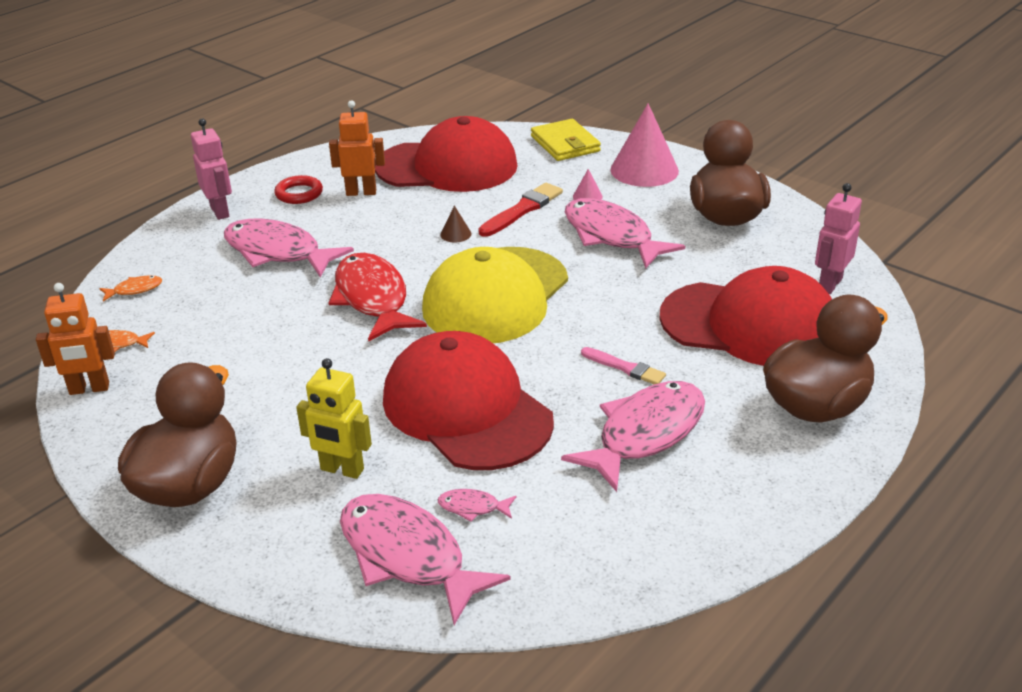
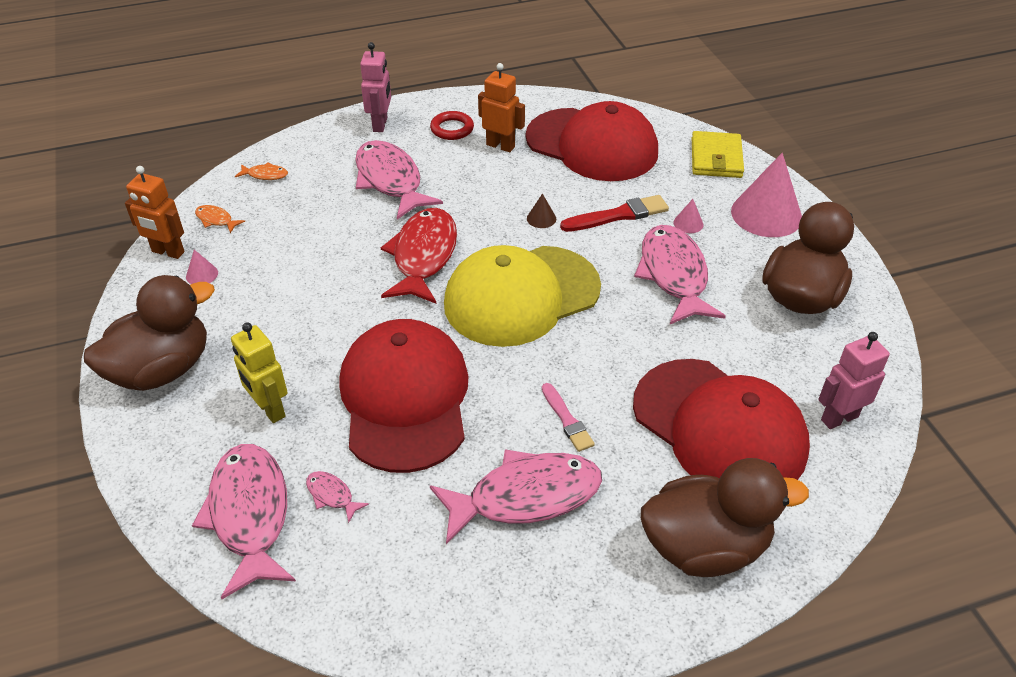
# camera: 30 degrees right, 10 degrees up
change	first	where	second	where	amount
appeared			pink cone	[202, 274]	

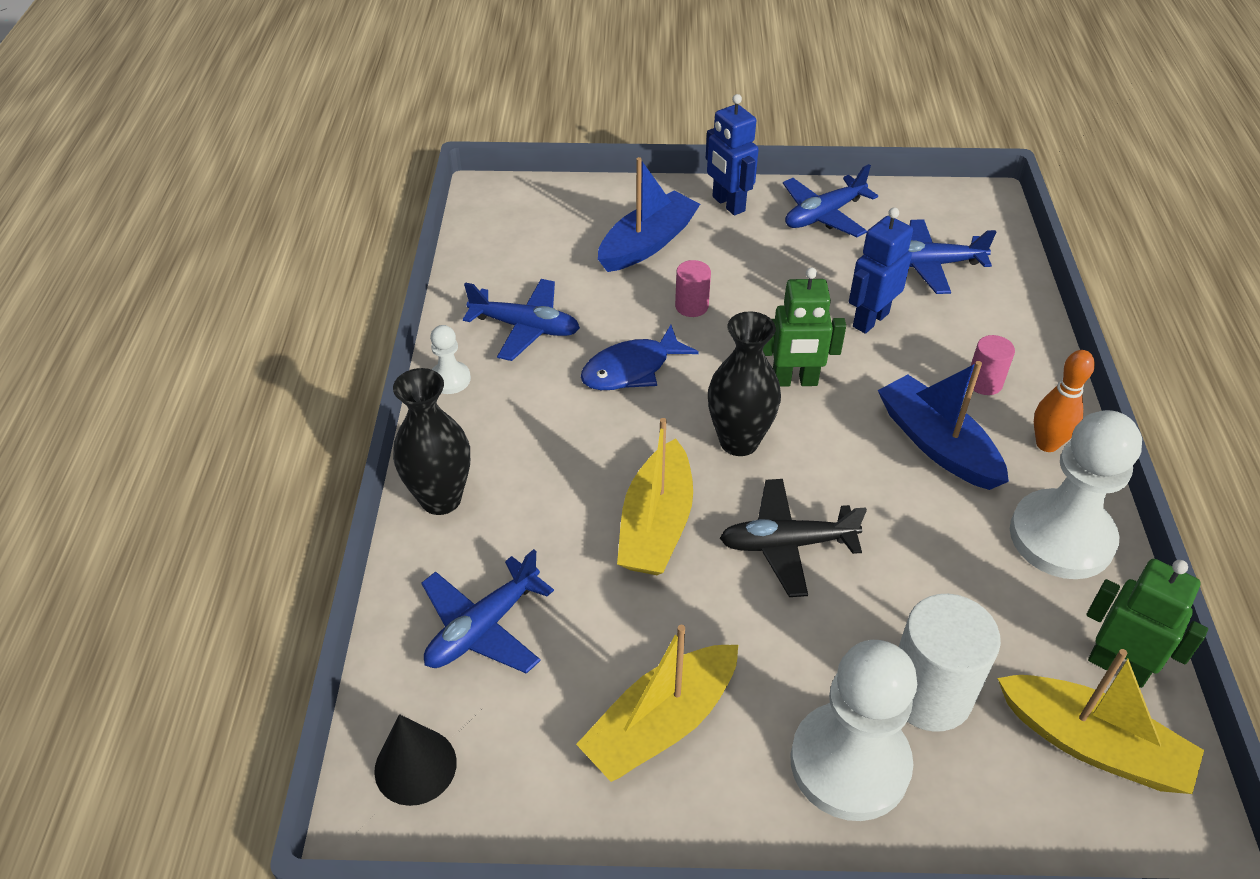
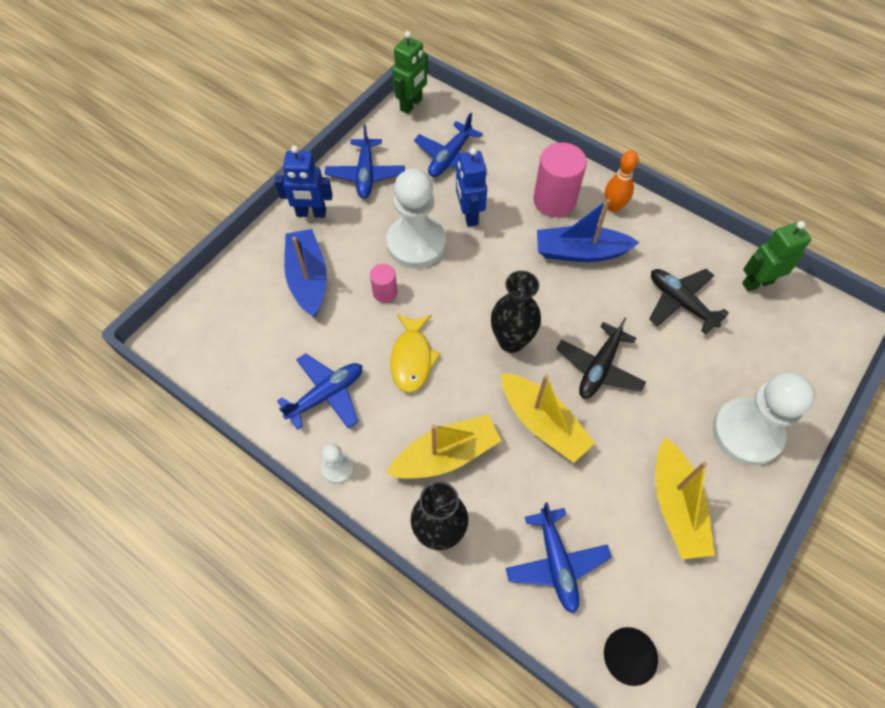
# camera: 55 degrees left, 15 degrees up
change	first	where	second	where	amount
relocated	green robot	[794, 381]		[411, 105]	
colour	blue fish	[631, 369]	yellow fish	[412, 358]	
size	pink cylinder	[984, 383]		[554, 200]	x1.88
relocated	white pawn	[1061, 537]		[416, 243]	
missing	white cylinder	[929, 694]			
relocated	yellow boat	[1093, 744]		[446, 455]	
appeared			black plane	[680, 302]	

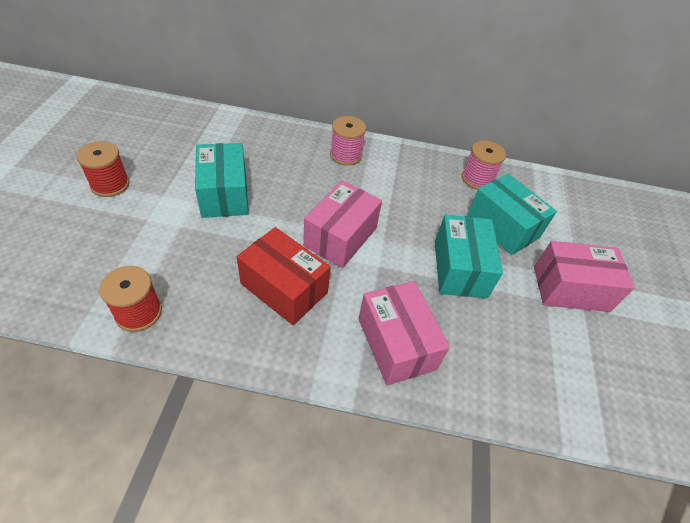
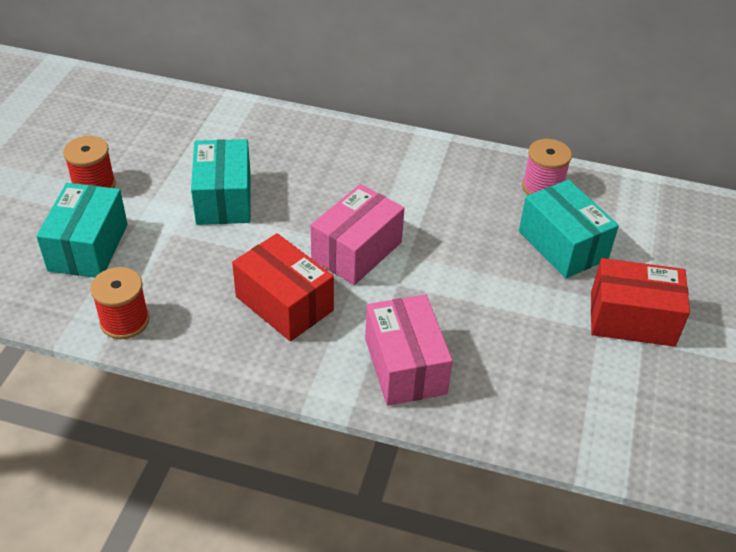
# camera: 10 degrees right, 5 degrees down
change	first	where	second	where	amount
missing	pink spool	[346, 155]			
relocated	turquoise box	[460, 269]		[88, 247]	
colour	pink box	[570, 289]	red box	[632, 319]	

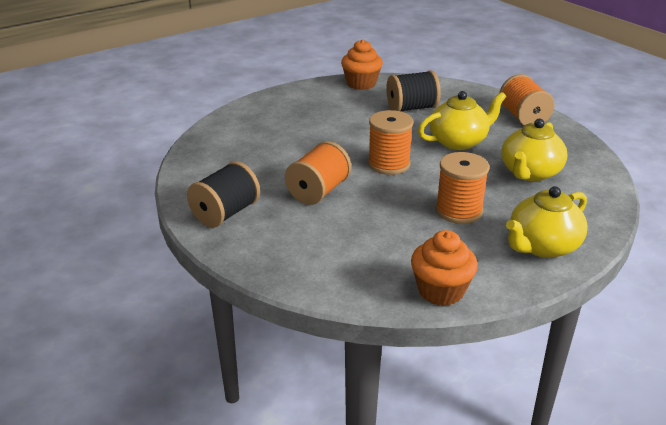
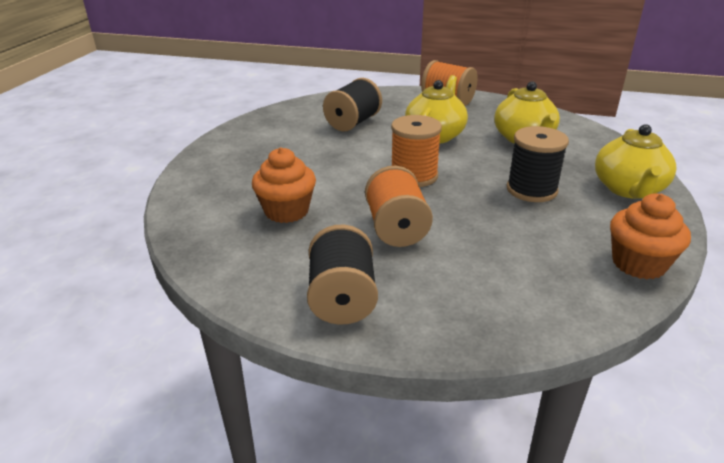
# camera: 40 degrees left, 0 degrees up
change	first	where	second	where	amount
relocated	orange cupcake	[361, 84]		[286, 211]	
colour	orange spool	[459, 211]	black spool	[531, 190]	

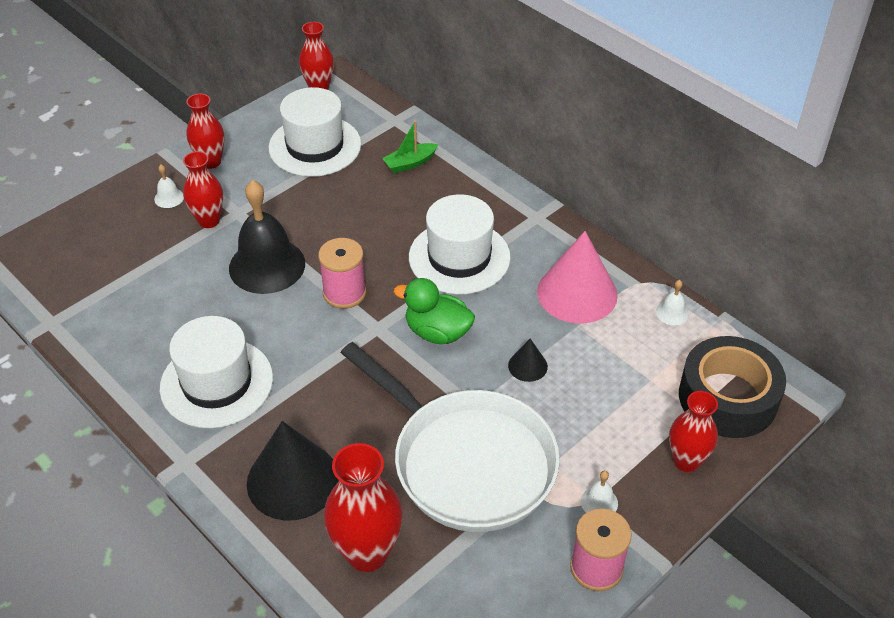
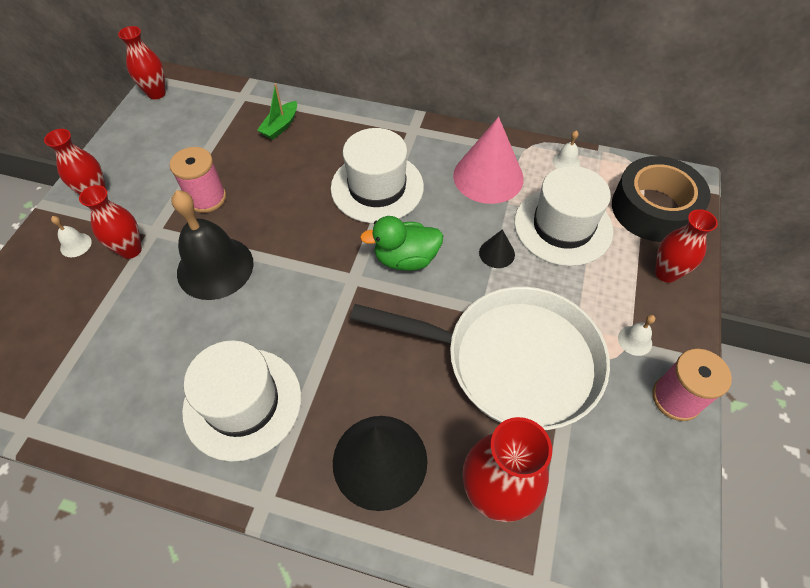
# camera: 30 degrees left, 10 degrees up
change	first	where	second	where	amount
relocated	white hat	[315, 146]		[563, 226]	
relocated	pink spool	[344, 293]		[207, 198]	

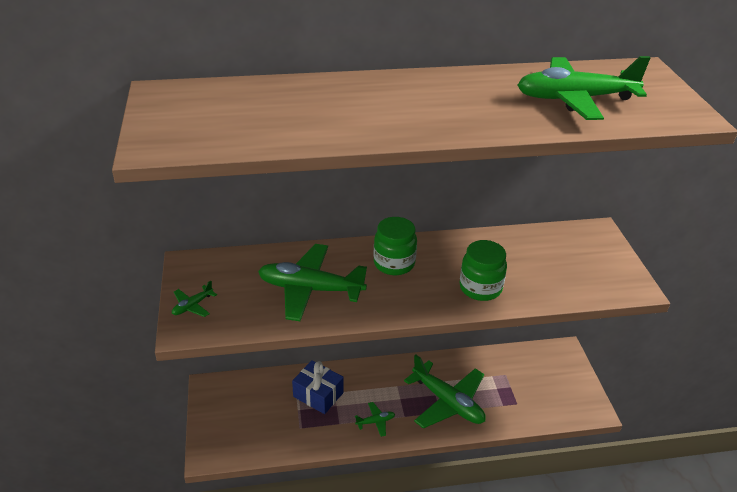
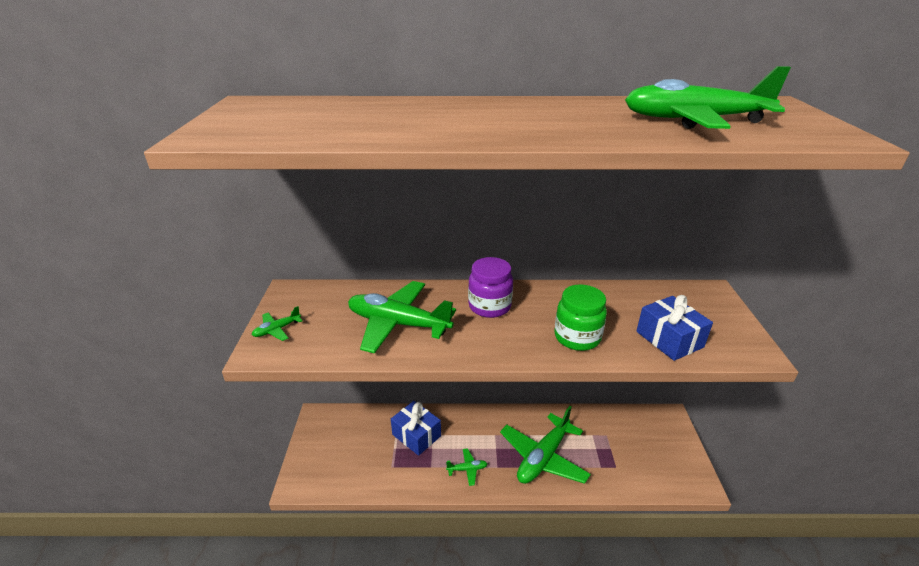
# camera: 10 degrees right, 5 degrees down
change	first	where	second	where	amount
colour	green jar	[394, 263]	purple jar	[489, 306]	
spun	green plane	[447, 402]		[543, 457]	75 degrees clockwise
appeared			blue gift	[669, 339]	

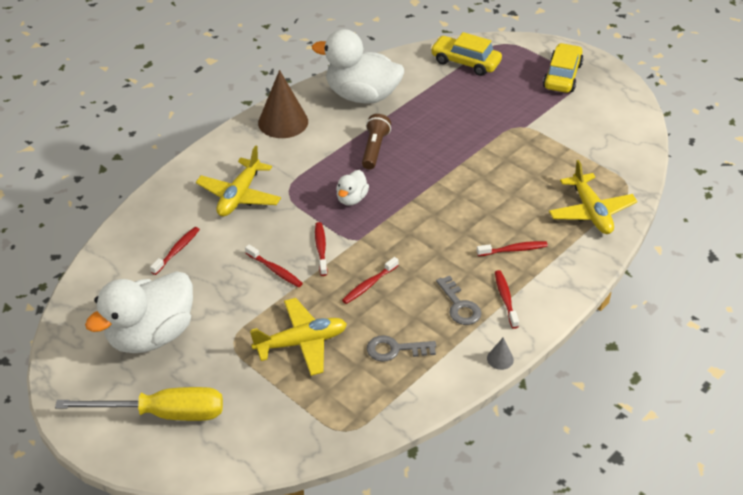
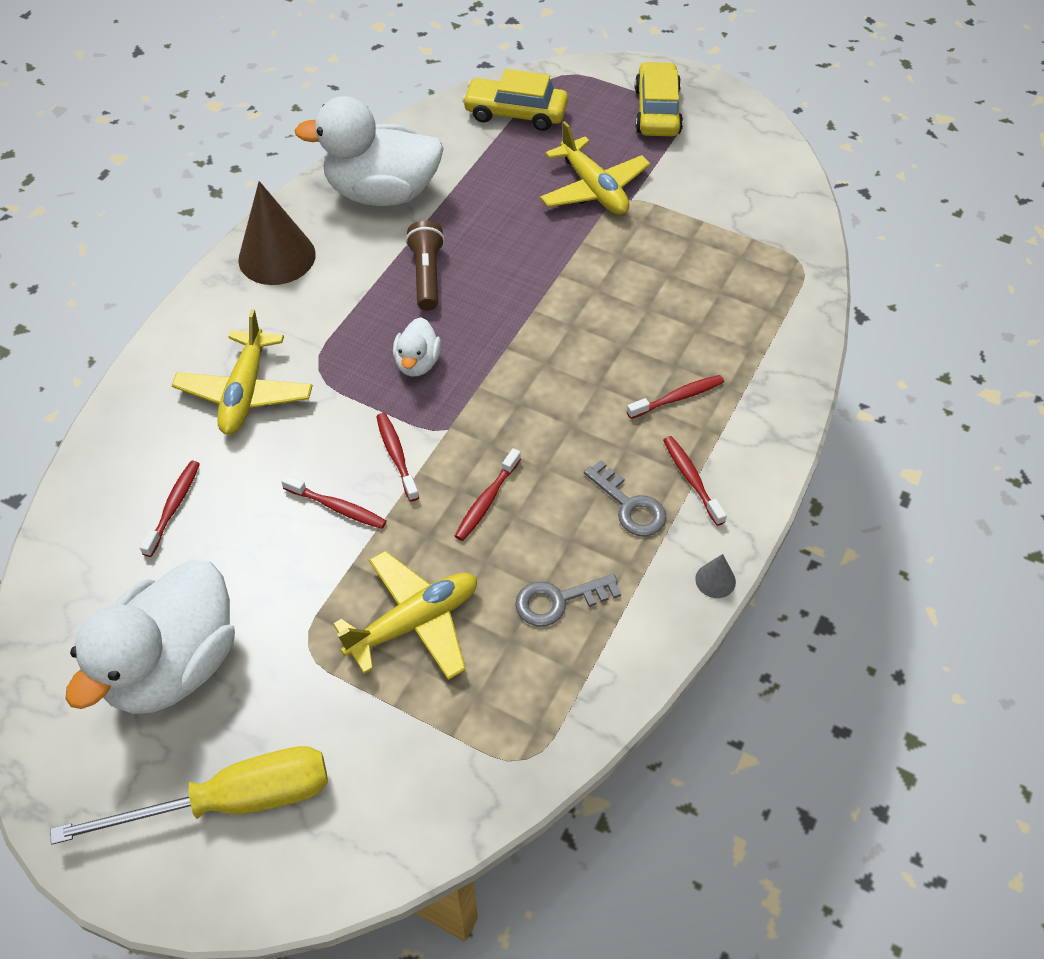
# camera: 15 degrees left, 10 degrees up
change	first	where	second	where	amount
relocated	yellow plane	[591, 212]		[593, 189]	

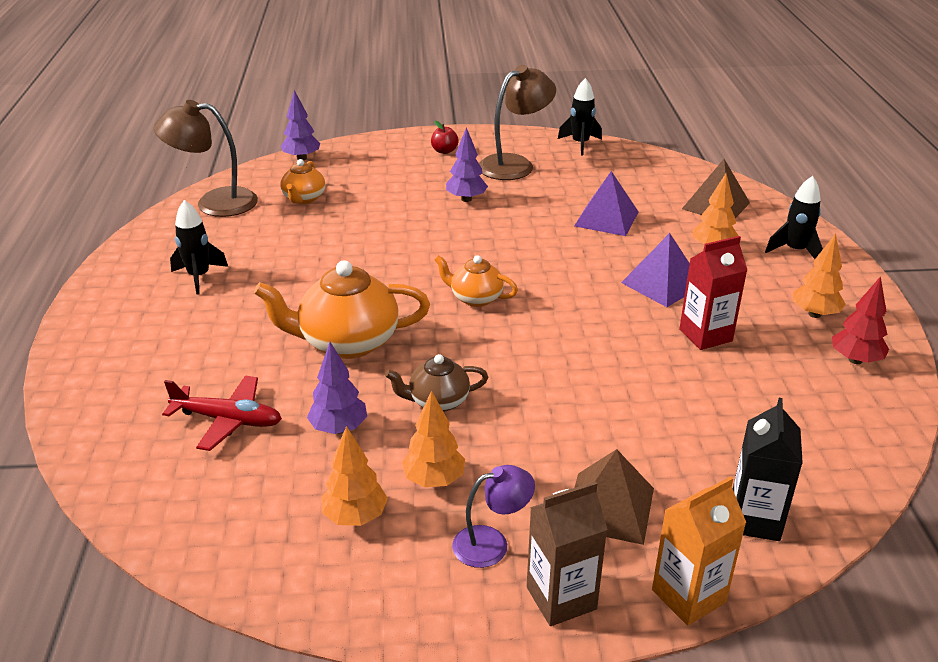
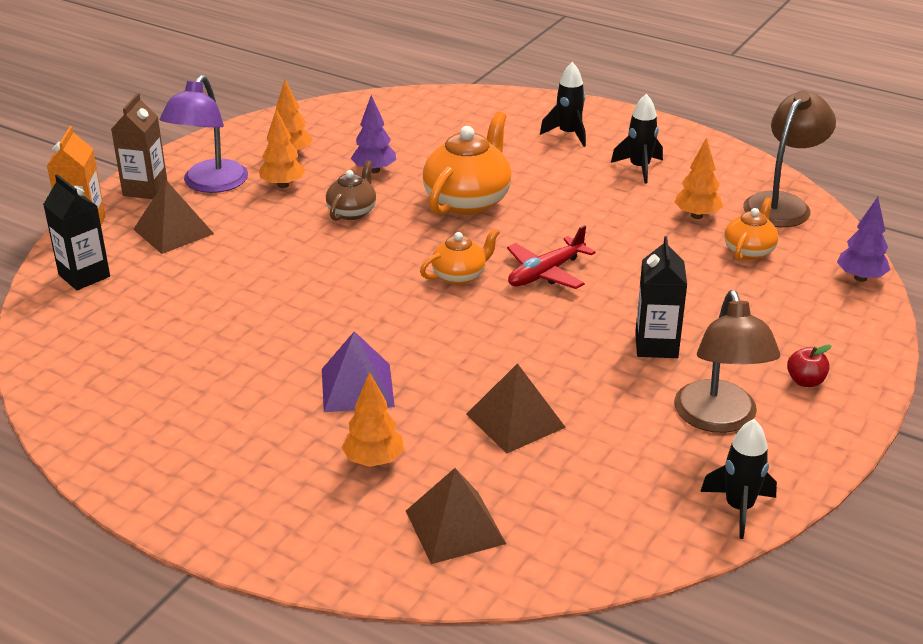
# camera: 125 degrees right, 0 degrees up
change	first	where	second	where	amount
exchanged	purple tree	[466, 199]	black carton	[656, 345]	
spun	orange teapot	[304, 198]		[749, 251]	75 degrees clockwise
colour	purple pyramid	[606, 218]	brown pyramid	[515, 420]	
relocated	black rocket	[795, 251]		[568, 134]	
relocated	orange tree	[814, 314]		[697, 216]	
missing	red carton	[705, 335]			
missing	red tree	[855, 360]			
relocated	red plane	[228, 420]		[545, 273]	
size	purple lamp	[491, 543]		[210, 184]	x1.71

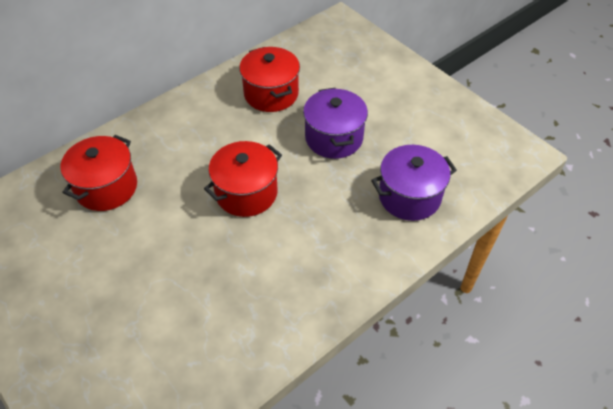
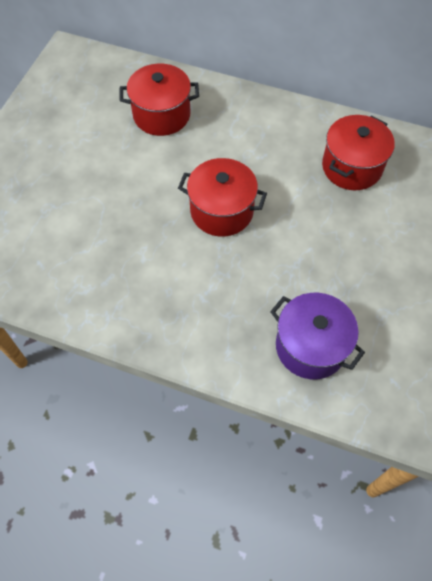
# camera: 60 degrees right, 10 degrees up
change	first	where	second	where	amount
missing	purple pot	[334, 138]			

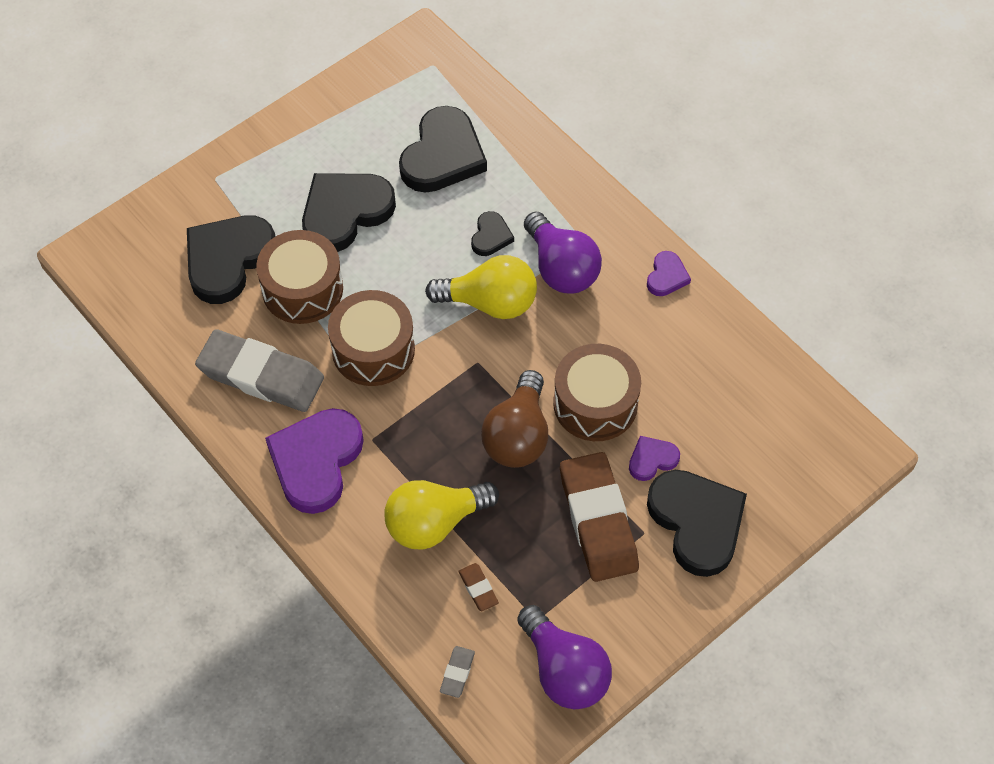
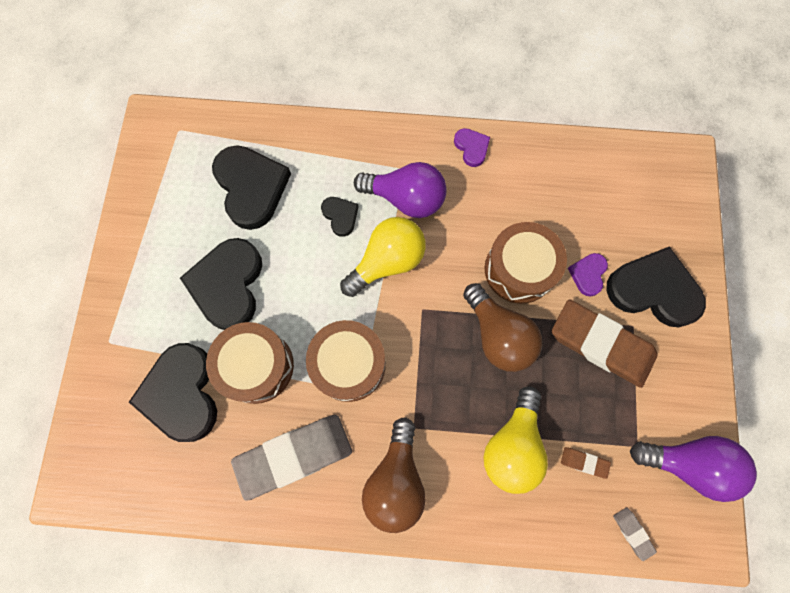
# camera: 45 degrees left, 15 degrees up
change	first	where	second	where	amount
exchanged	purple heart	[316, 461]	brown light bulb	[395, 480]	

